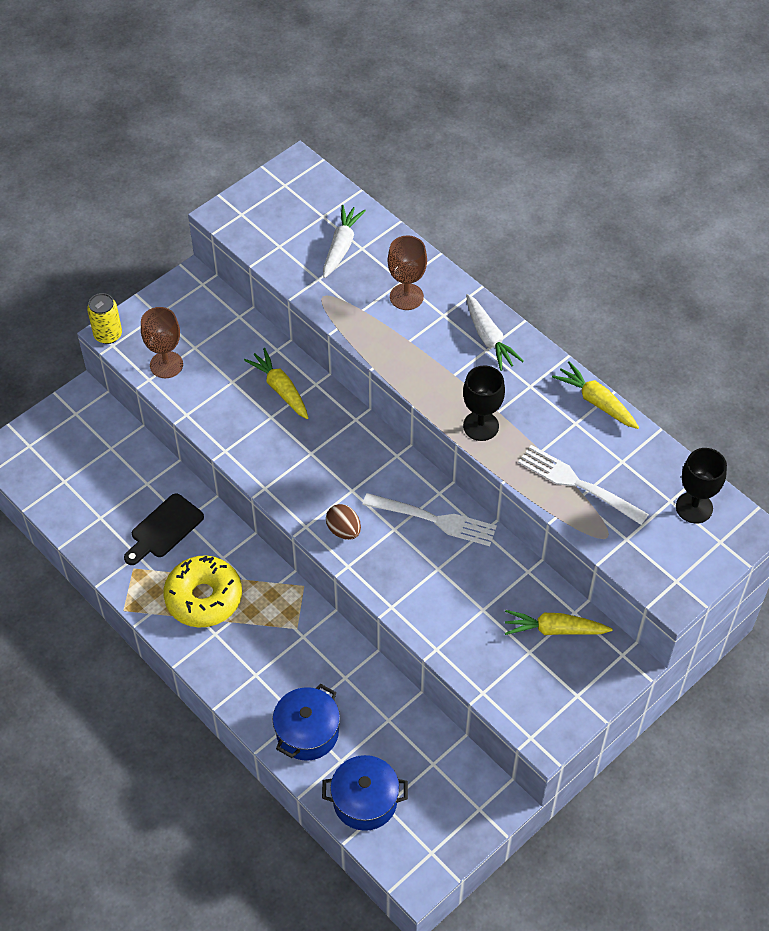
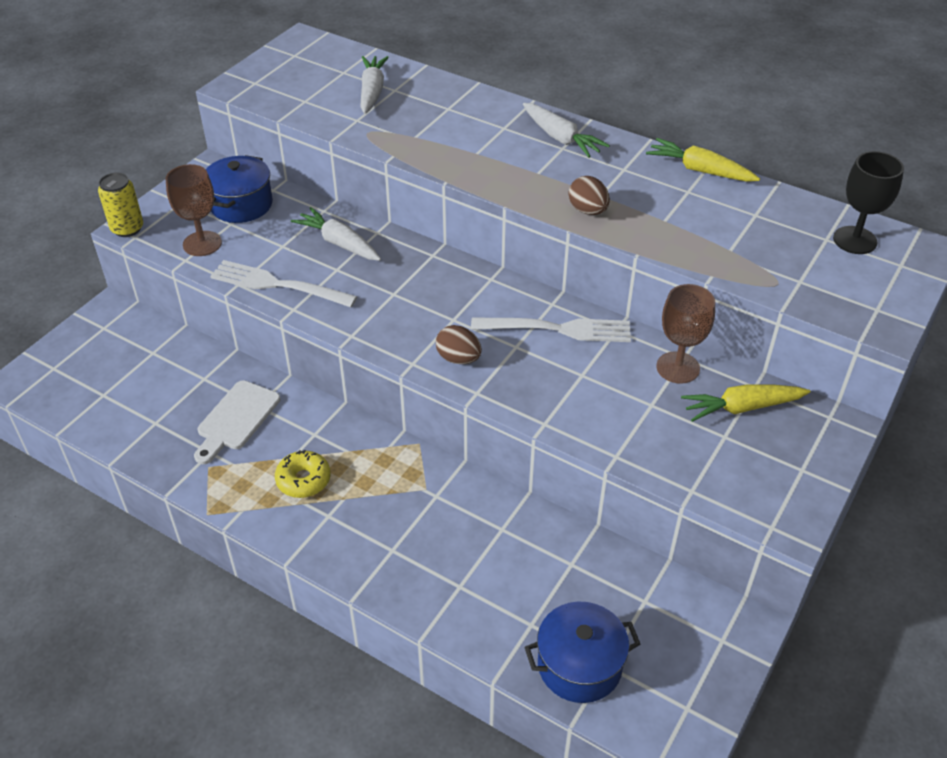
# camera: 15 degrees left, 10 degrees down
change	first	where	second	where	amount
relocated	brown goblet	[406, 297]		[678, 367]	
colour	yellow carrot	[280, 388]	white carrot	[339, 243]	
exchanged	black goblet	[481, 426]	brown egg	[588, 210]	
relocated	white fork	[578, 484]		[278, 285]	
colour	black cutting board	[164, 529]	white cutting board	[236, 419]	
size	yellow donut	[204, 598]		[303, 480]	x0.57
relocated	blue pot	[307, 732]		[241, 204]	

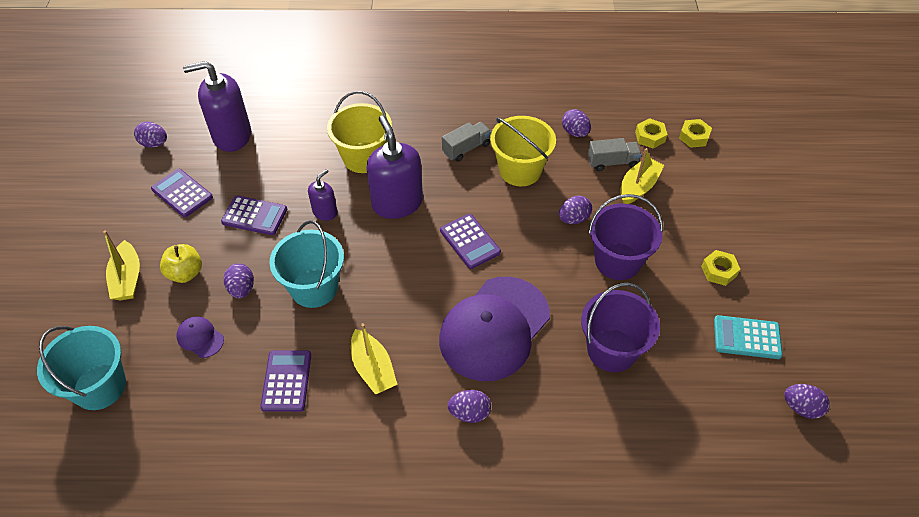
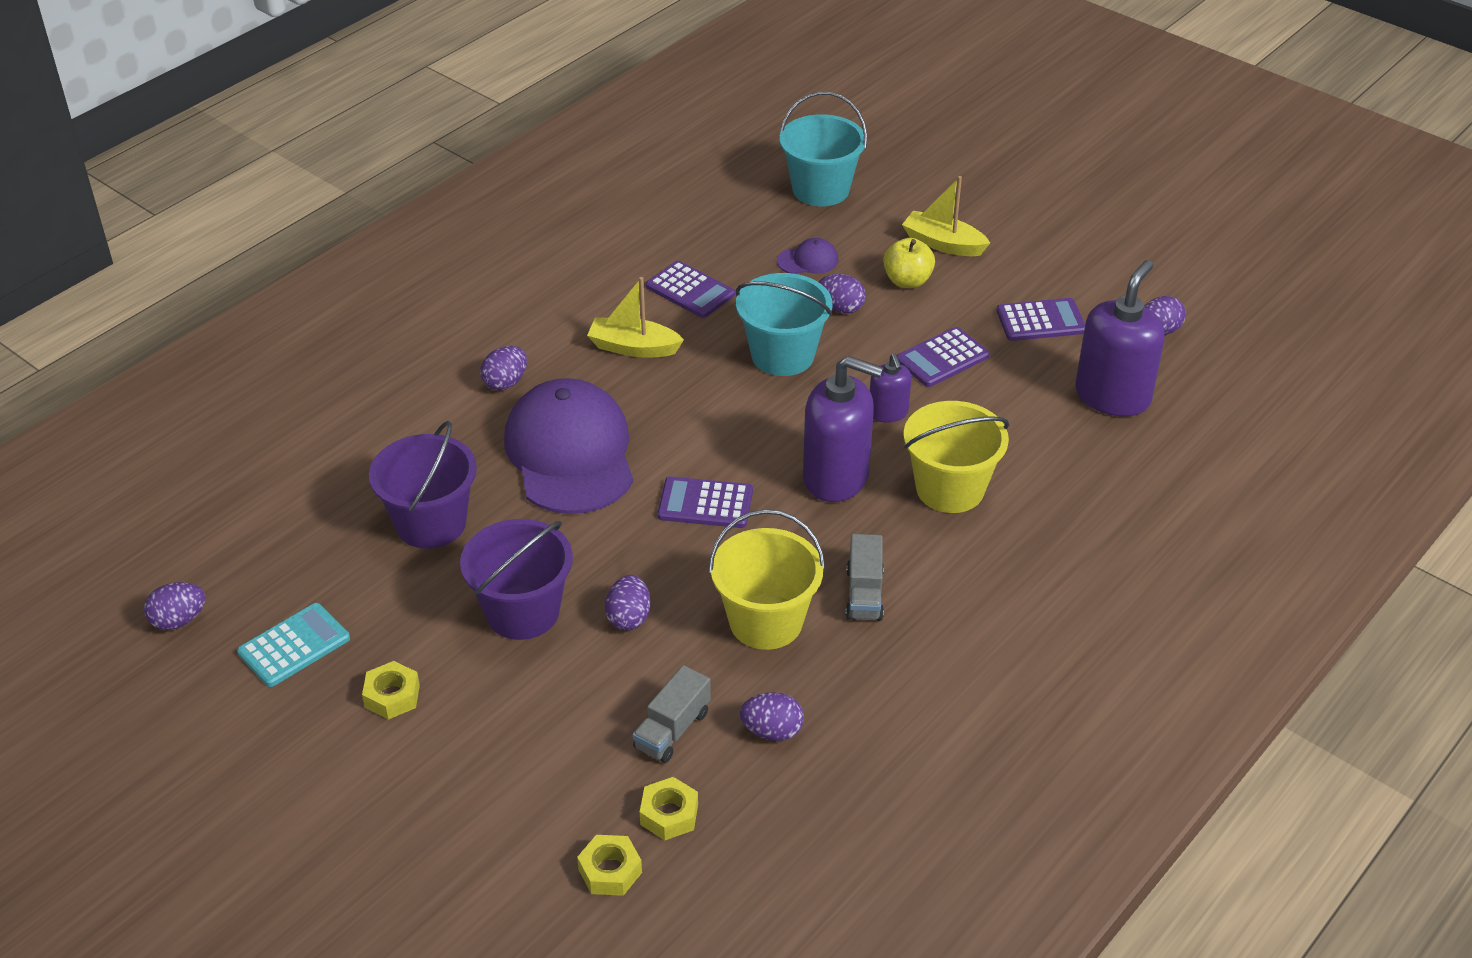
# camera: 130 degrees right, 10 degrees down
change	first	where	second	where	amount
missing	yellow boat	[638, 187]			

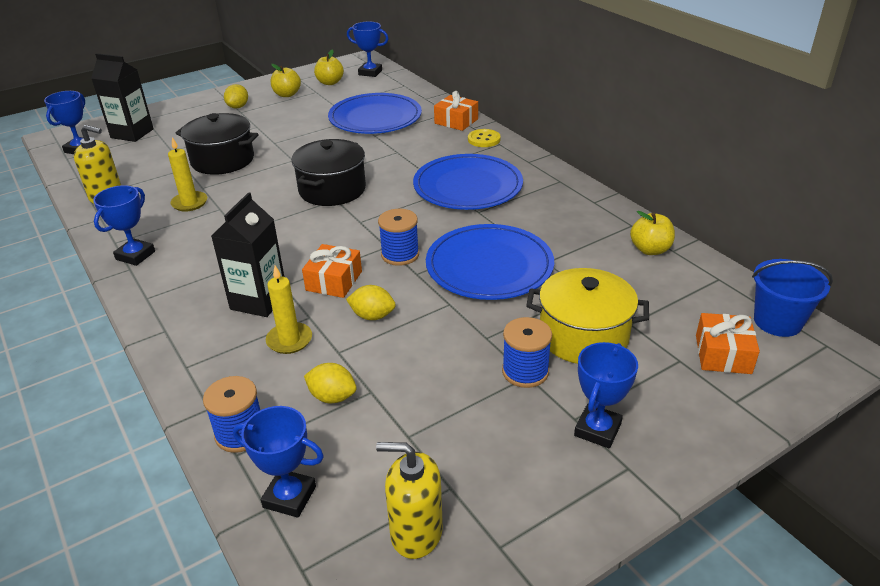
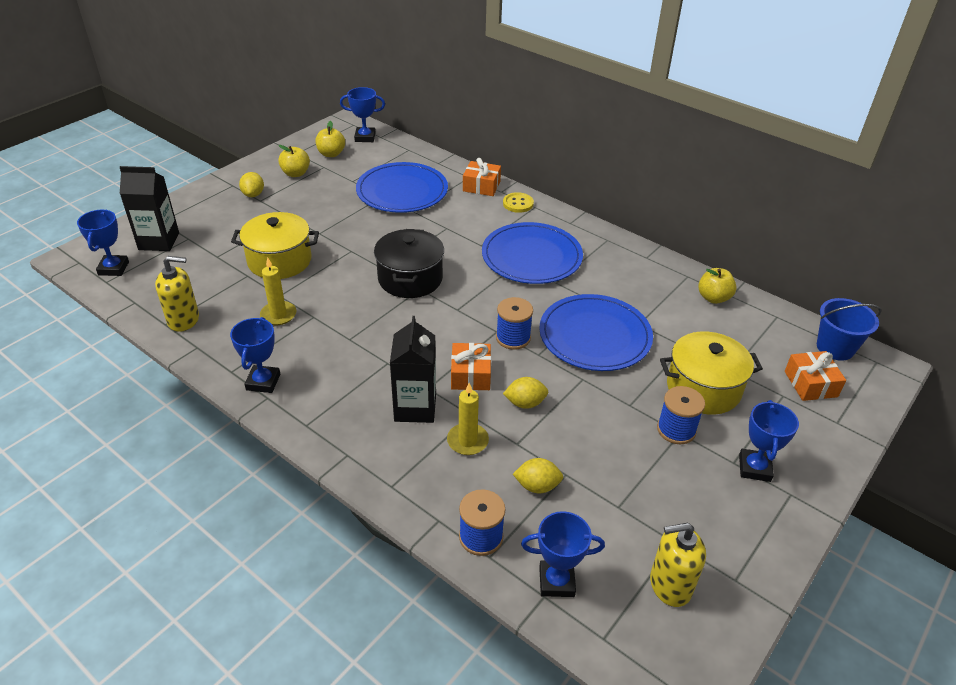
# camera: 20 degrees left, 5 degrees up
change	first	where	second	where	amount
colour	black pot	[222, 160]	yellow pot	[279, 261]	

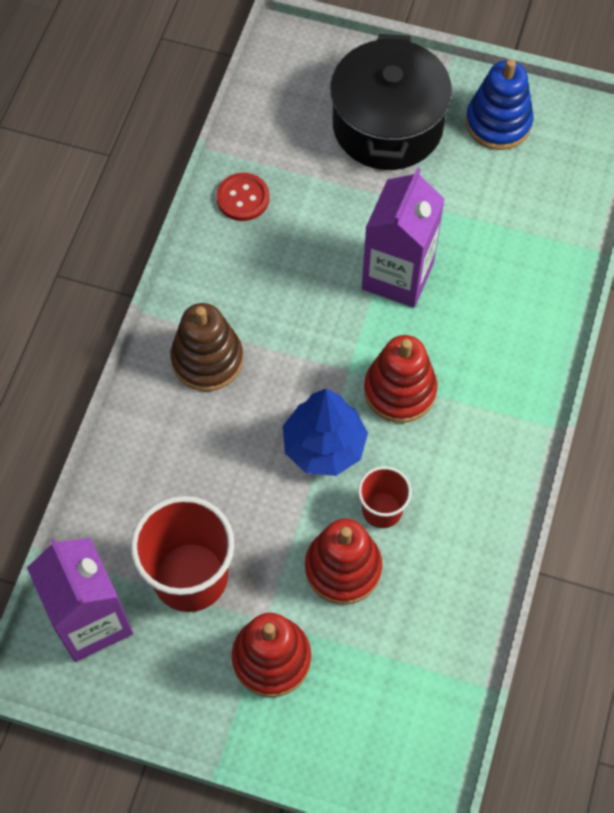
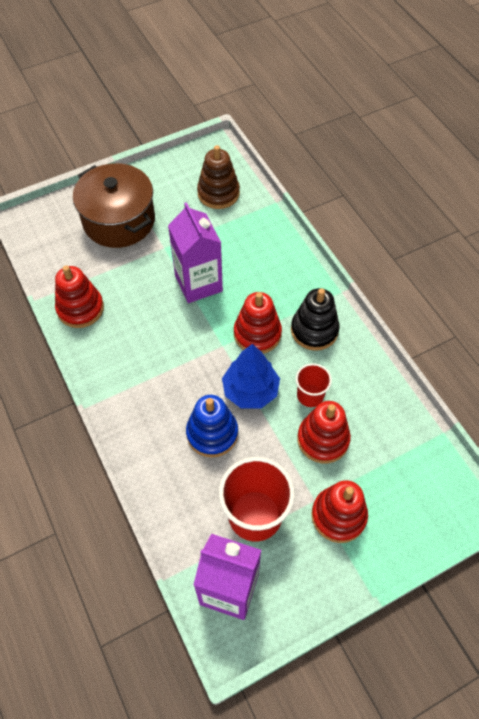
# camera: 45 degrees left, 5 degrees down
change	first	where	second	where	amount
colour	black pot	[387, 125]	brown pot	[119, 220]	
relocated	blue stacking toy	[498, 123]		[212, 433]	
exchanged	red button	[243, 198]	red stacking toy	[80, 308]	
relocated	brown stacking toy	[207, 359]		[218, 193]	
appeared			black stacking toy	[314, 330]	

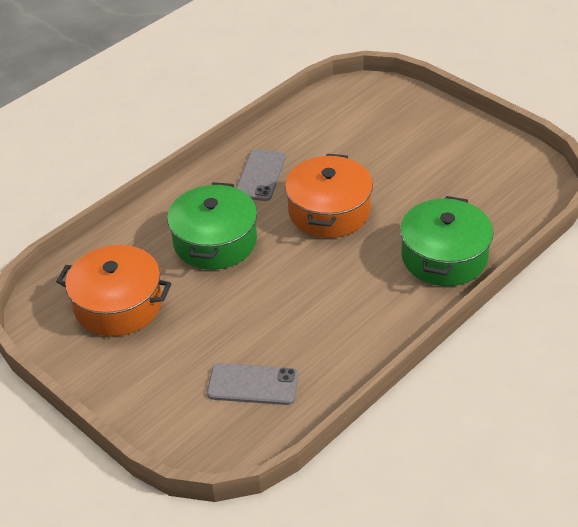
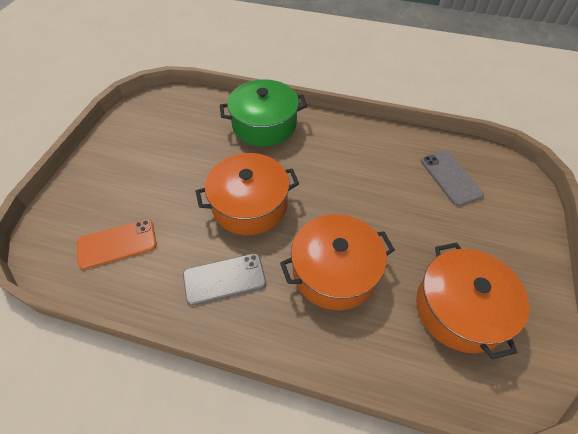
# camera: 120 degrees left, 10 degrees up
change	first	where	second	where	amount
colour	green pot	[215, 241]	orange pot	[334, 272]	
appeared			orange phone	[117, 244]	

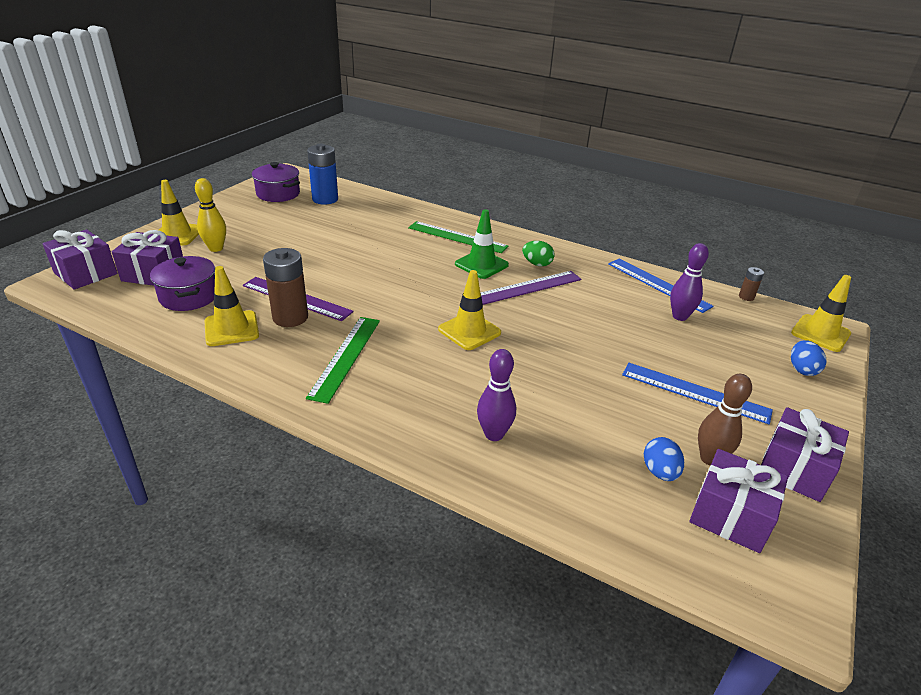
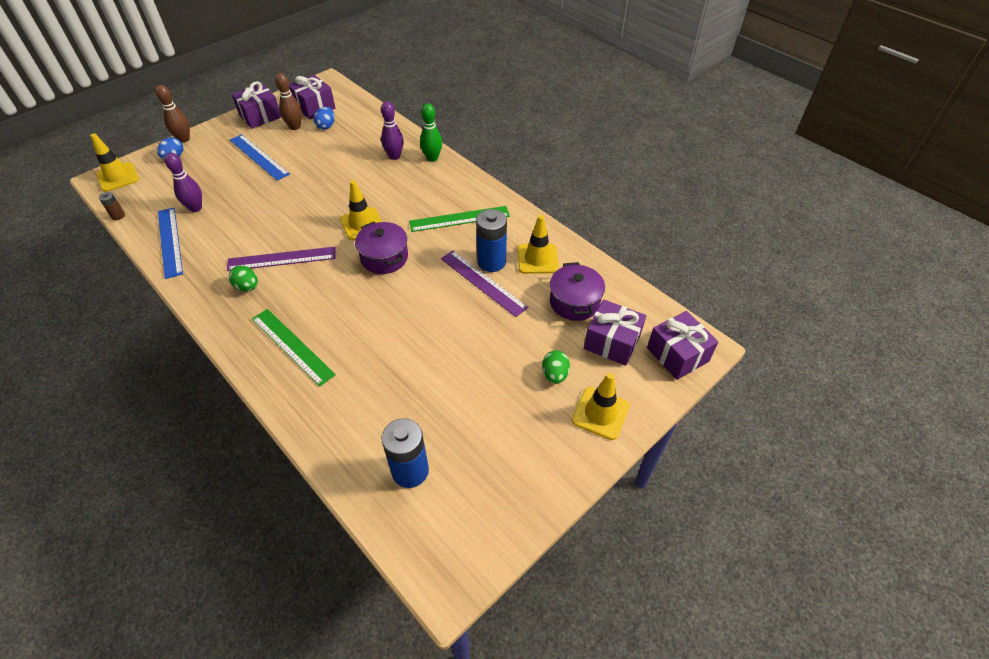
# camera: 160 degrees left, 15 degrees up
change	first	where	second	where	amount
relocated	purple pot	[278, 194]		[384, 257]	
exchanged	yellow bowling pin	[216, 248]	green egg	[554, 374]	
missing	green traffic cone	[481, 264]			
colour	brown battery	[290, 317]	blue battery	[491, 262]	
spun	green ruler	[346, 357]		[459, 219]	45 degrees clockwise
appeared			brown bowling pin	[184, 139]	
appeared			green bowling pin	[432, 158]	

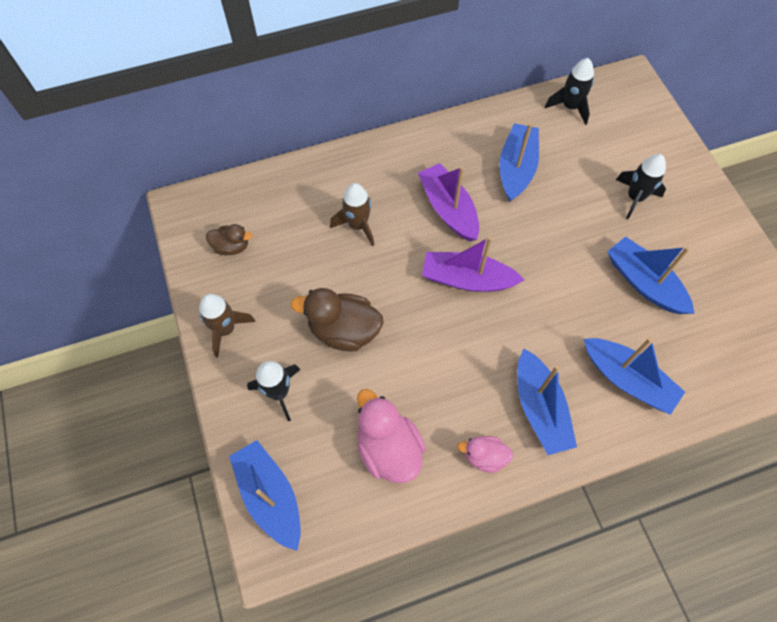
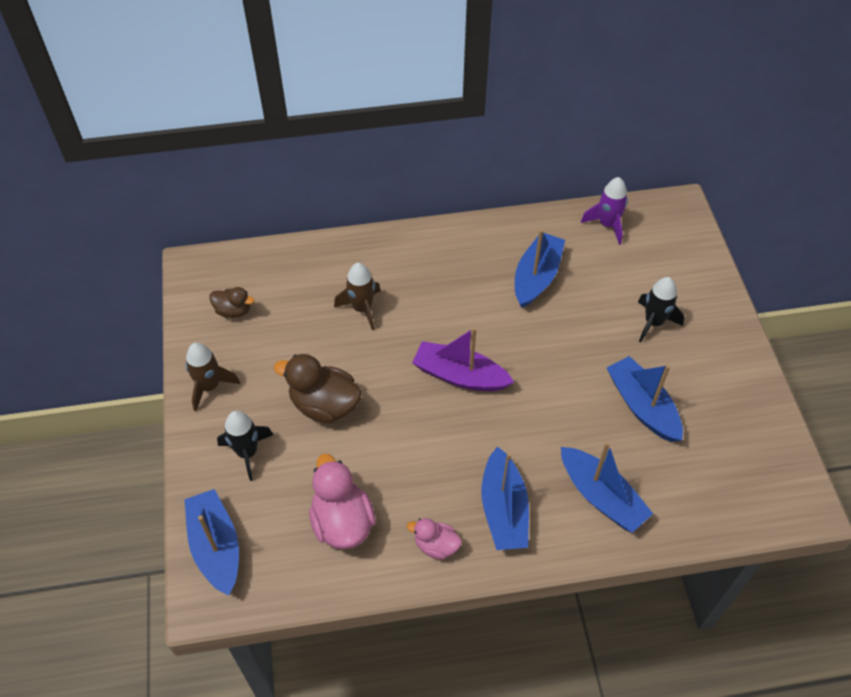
# camera: 10 degrees right, 10 degrees down
change	first	where	second	where	amount
colour	black rocket	[570, 107]	purple rocket	[607, 225]	
missing	purple boat	[448, 209]			

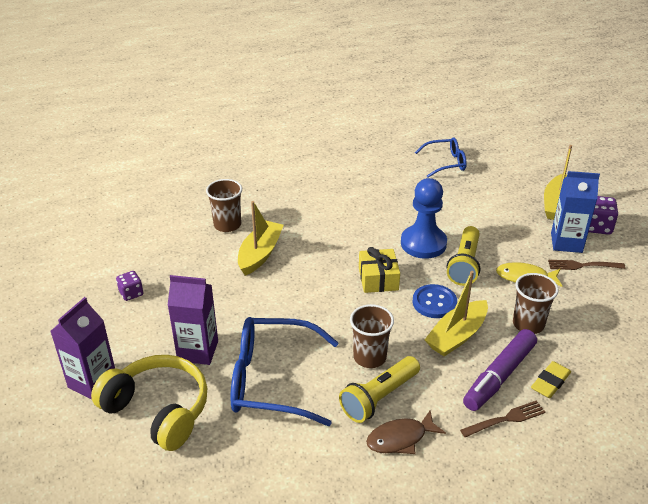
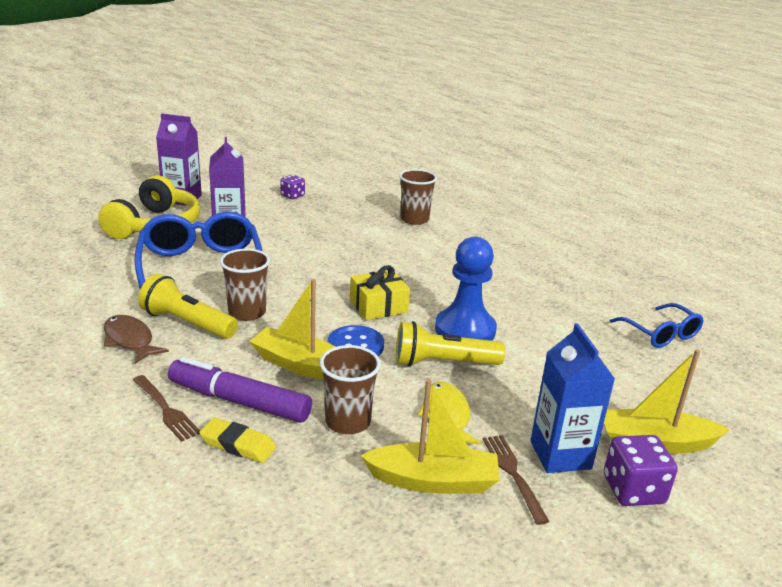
# camera: 70 degrees right, 10 degrees down
change	first	where	second	where	amount
relocated	yellow boat	[260, 254]		[433, 481]	

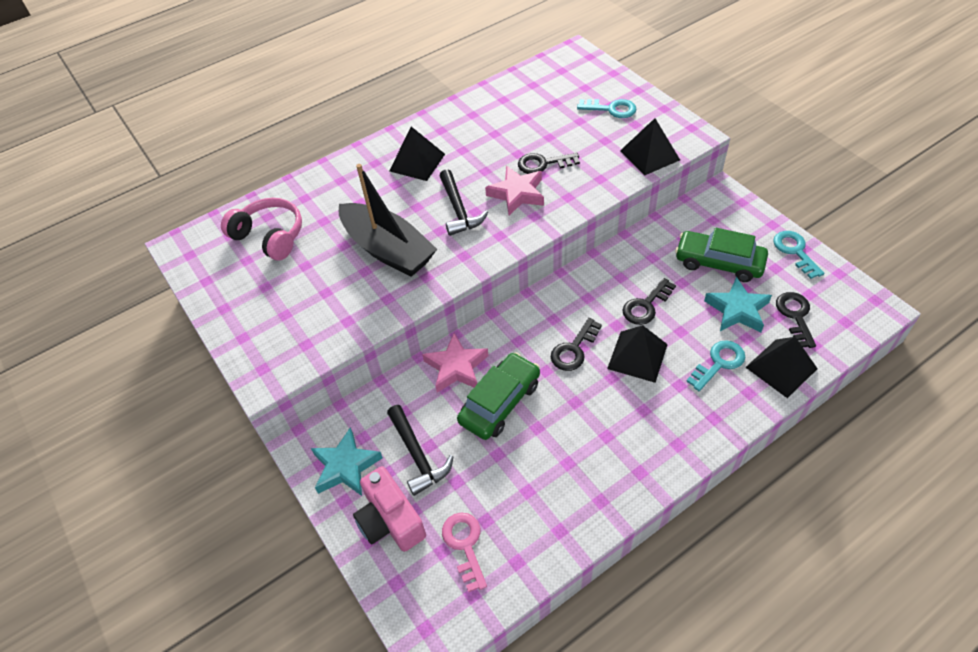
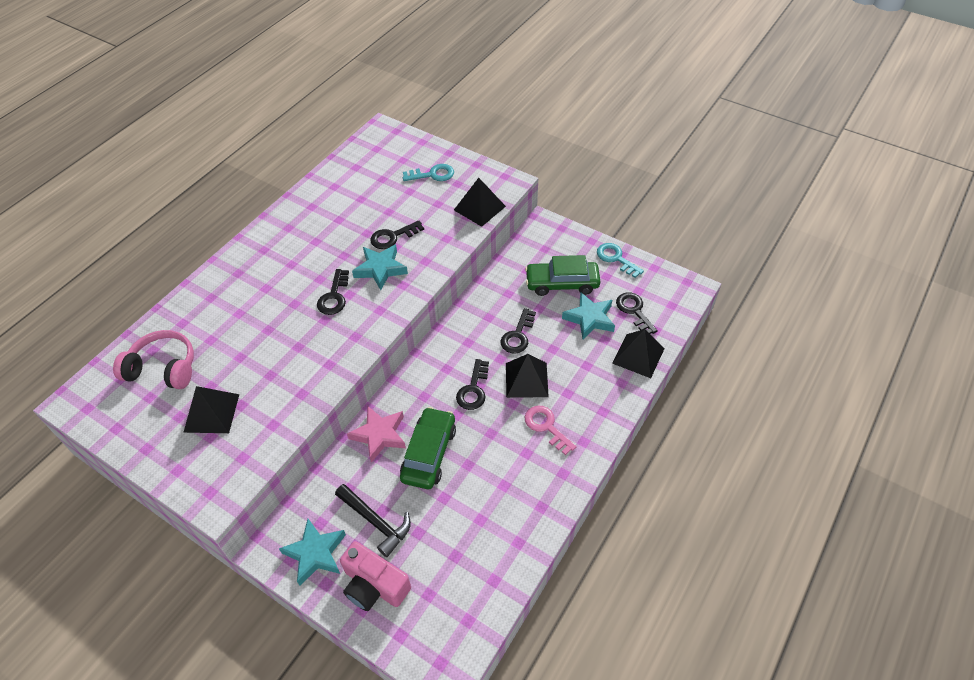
# camera: 25 degrees left, 0 degrees up
change	first	where	second	where	amount
relocated	black pyramid	[417, 162]		[211, 413]	
missing	black boat	[388, 249]			
colour	pink star	[517, 194]	turquoise star	[380, 269]	
exchanged	black hammer	[458, 210]	black key	[334, 297]	
missing	turquoise key	[719, 363]			
relocated	pink key	[464, 545]		[546, 427]	

